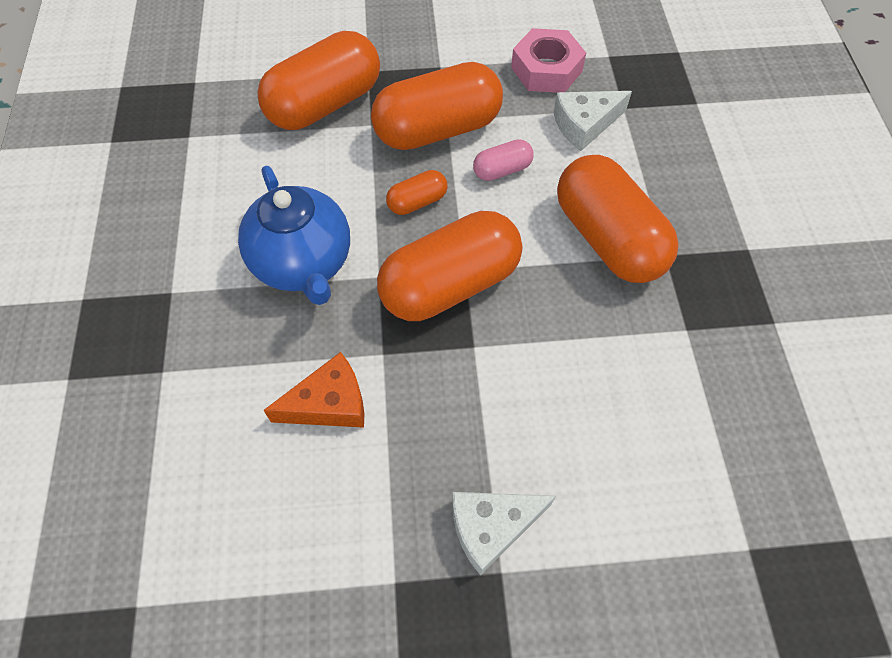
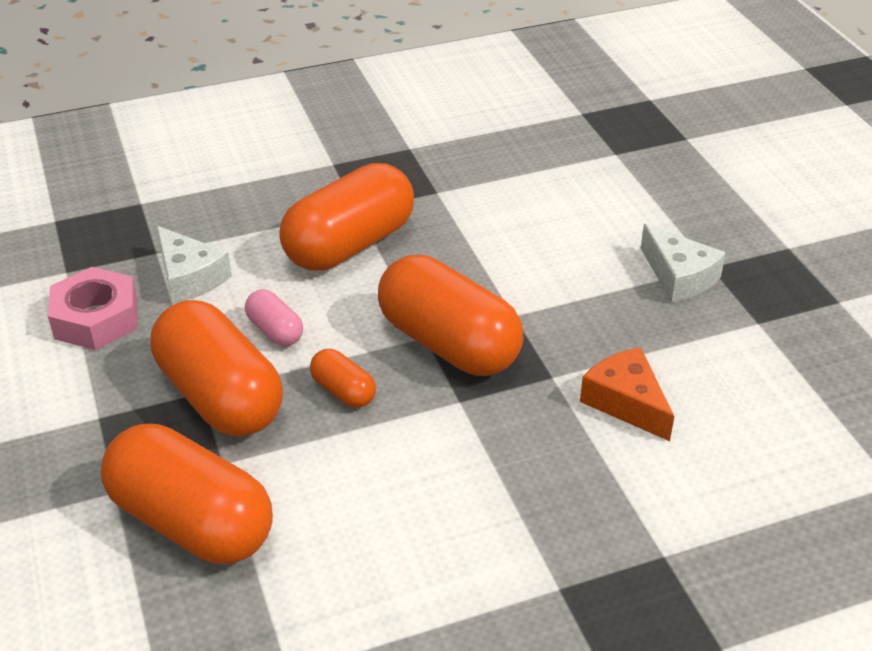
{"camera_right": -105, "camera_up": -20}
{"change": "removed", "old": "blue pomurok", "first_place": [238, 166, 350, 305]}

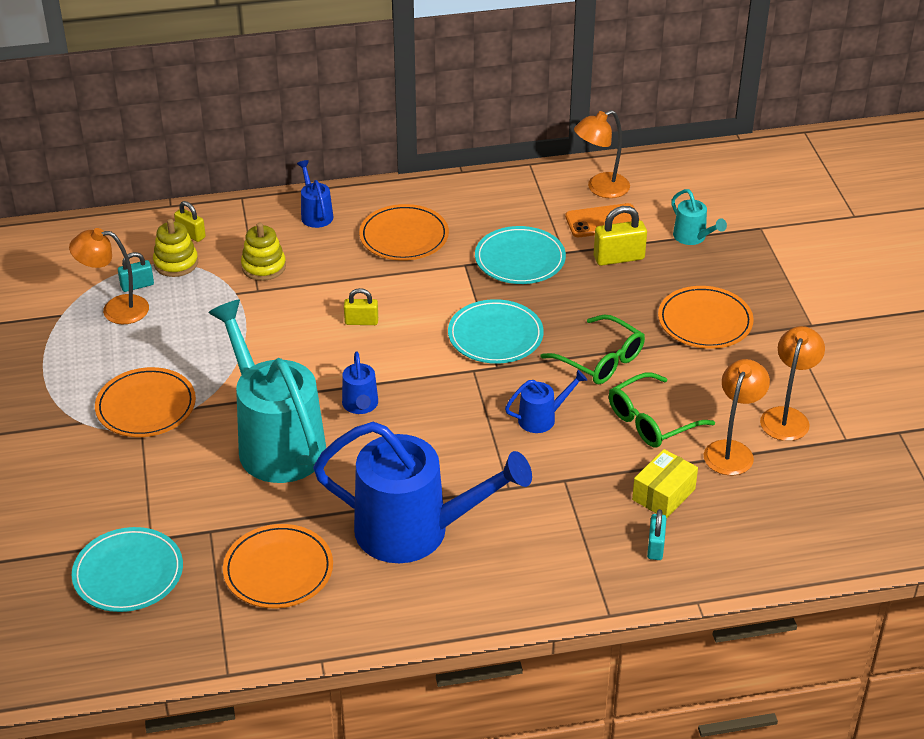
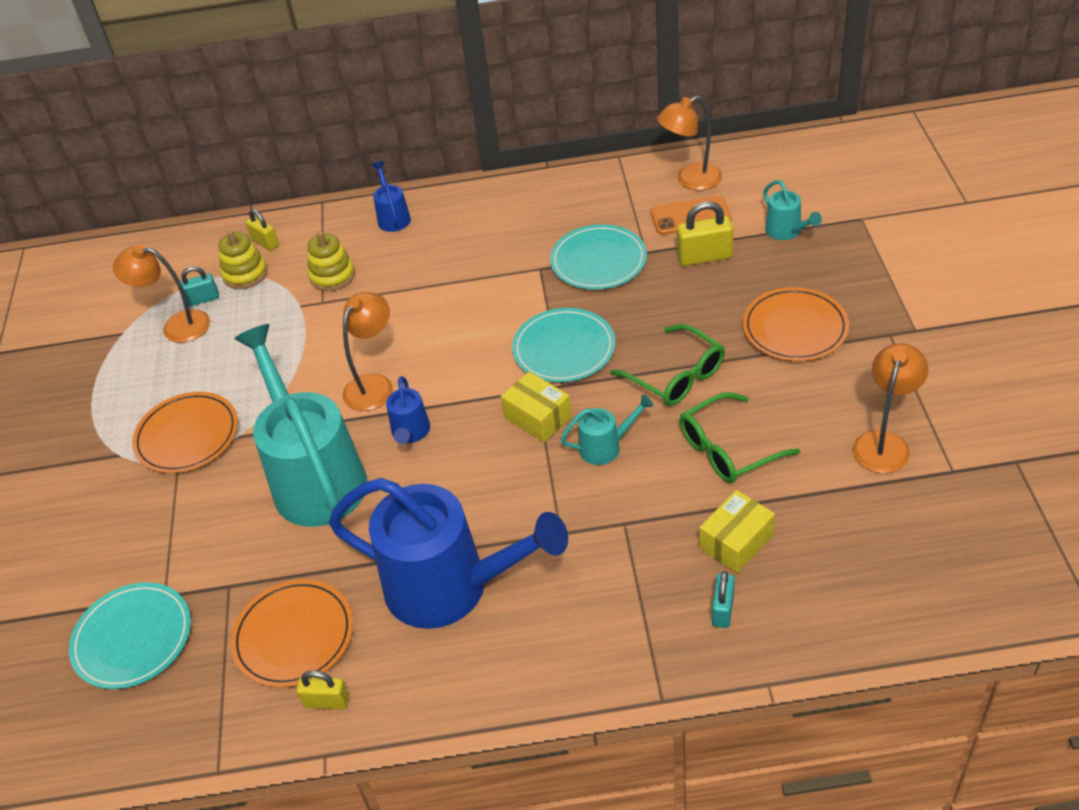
{"camera_right": 10, "camera_up": 5}
{"change": "moved", "old": "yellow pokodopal", "first_place": [344, 288, 378, 325], "second_place": [296, 670, 349, 709]}
{"change": "moved", "old": "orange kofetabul", "first_place": [704, 359, 770, 475], "second_place": [343, 292, 393, 411]}
{"change": "added", "new": "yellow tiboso", "second_place": [501, 372, 572, 442]}
{"change": "recoloured", "old": "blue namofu", "new": "turquoise namofu", "first_place": [505, 370, 587, 433], "second_place": [561, 394, 654, 465]}
{"change": "removed", "old": "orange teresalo", "first_place": [359, 204, 449, 261]}

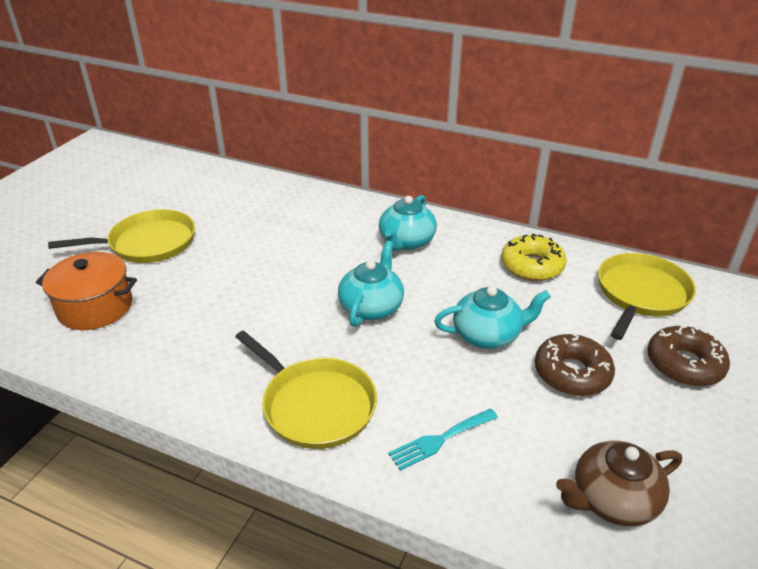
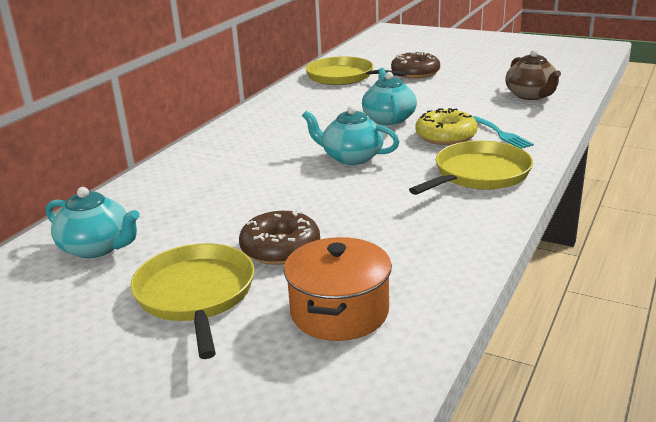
{"camera_right": -85, "camera_up": -10}
{"change": "moved", "old": "turquoise pomurok", "first_place": [379, 195, 437, 251], "second_place": [46, 187, 140, 258]}
{"change": "moved", "old": "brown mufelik", "first_place": [535, 333, 615, 396], "second_place": [239, 210, 320, 265]}
{"change": "moved", "old": "yellow mufelik", "first_place": [501, 234, 567, 281], "second_place": [415, 108, 478, 145]}

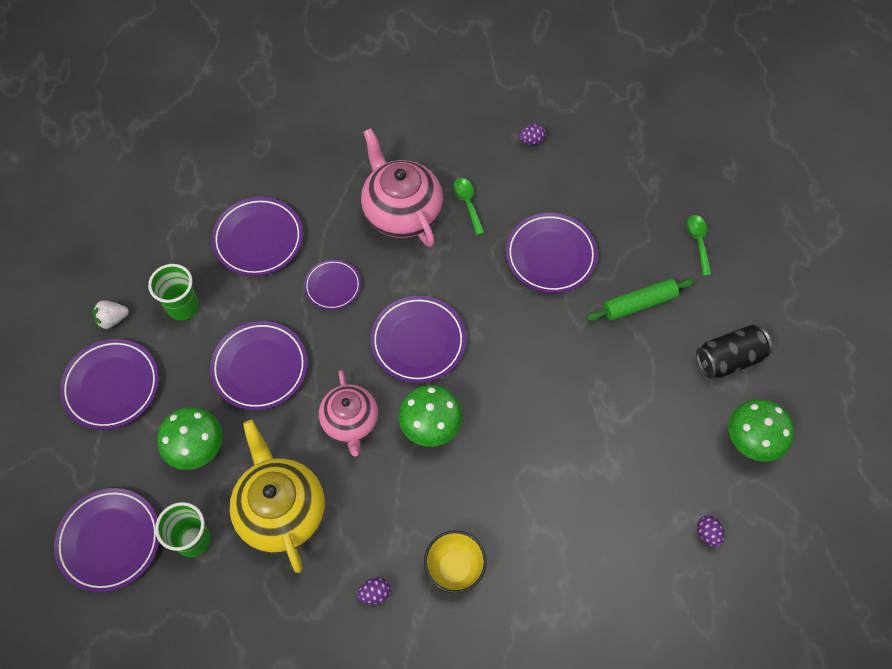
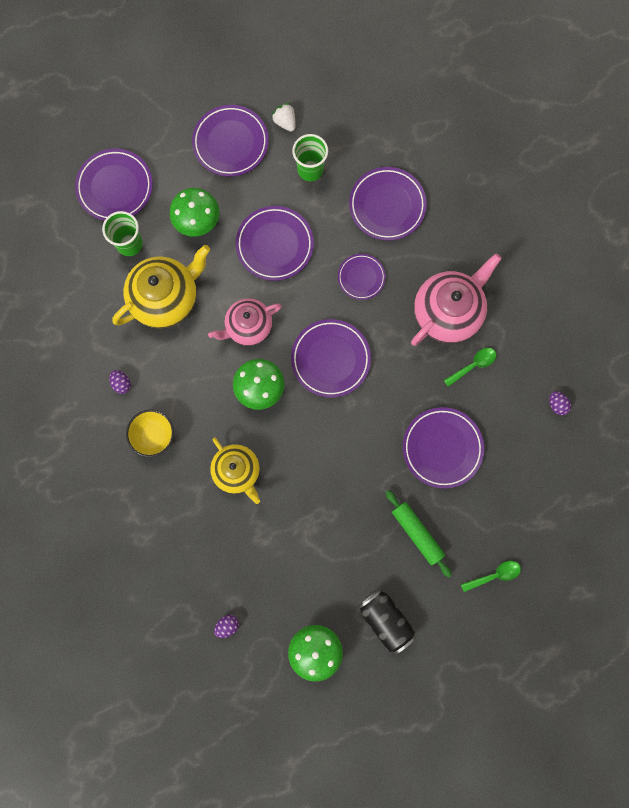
{"camera_right": 75, "camera_up": 15}
{"change": "added", "new": "yellow pomurok", "second_place": [210, 438, 260, 504]}

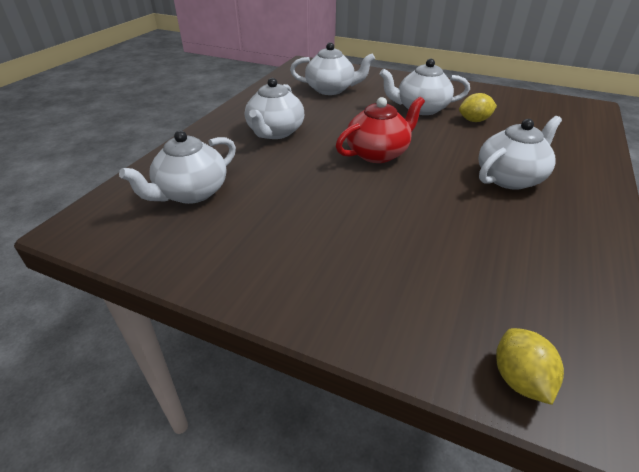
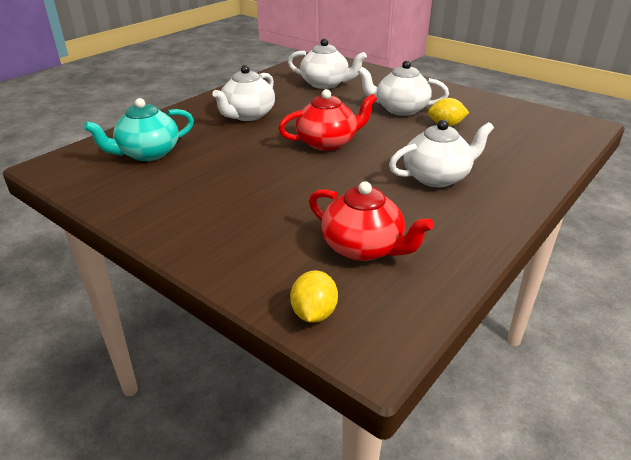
{"camera_right": 15, "camera_up": -5}
{"change": "recoloured", "old": "white pomurok", "new": "turquoise pomurok", "first_place": [119, 130, 236, 204], "second_place": [84, 98, 194, 161]}
{"change": "added", "new": "red pomurok", "second_place": [309, 181, 434, 261]}

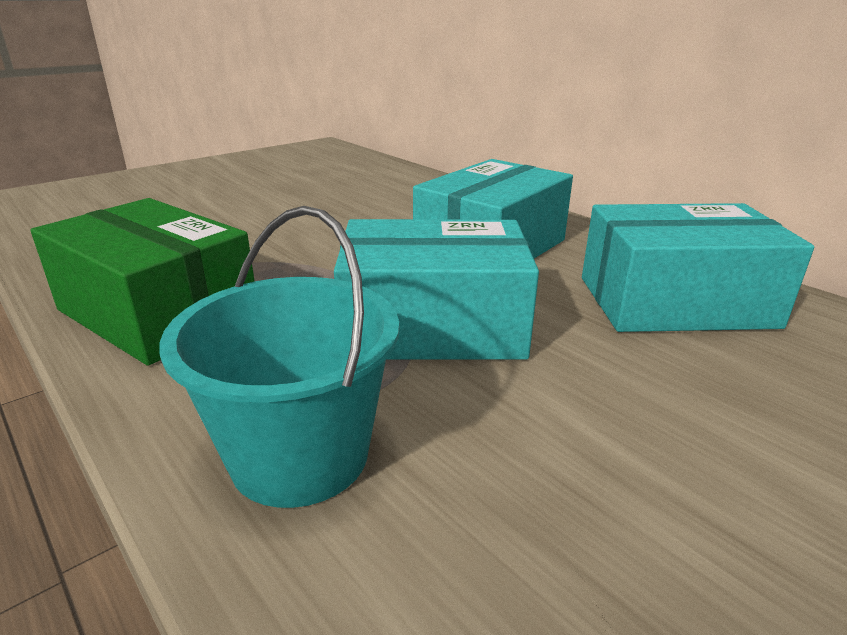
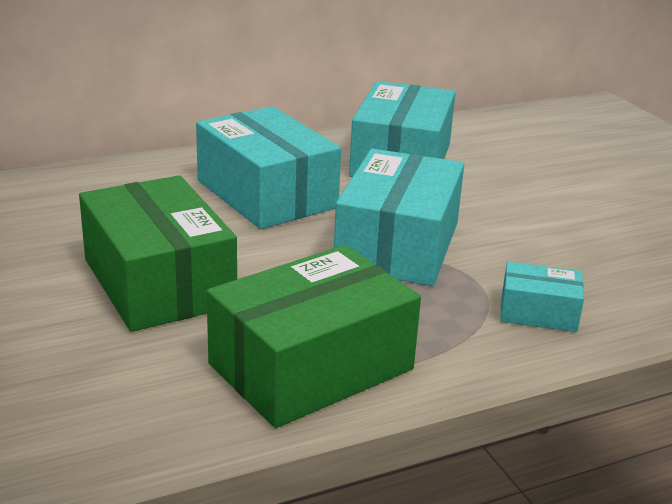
{"camera_right": -75, "camera_up": 0}
{"change": "added", "new": "green tiboso", "second_place": [79, 175, 237, 332]}
{"change": "replaced", "old": "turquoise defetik", "new": "turquoise tiboso", "first_place": [159, 206, 399, 508], "second_place": [500, 262, 584, 332]}

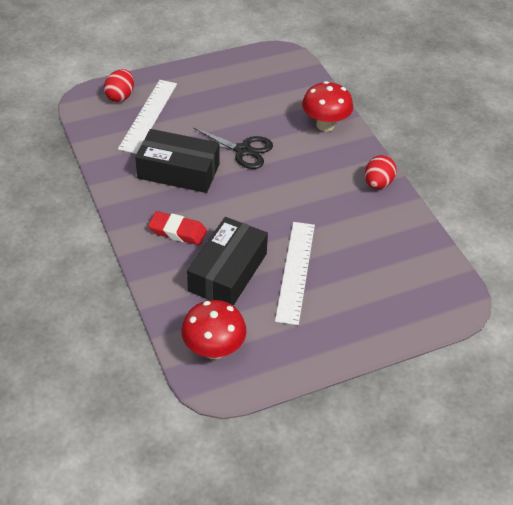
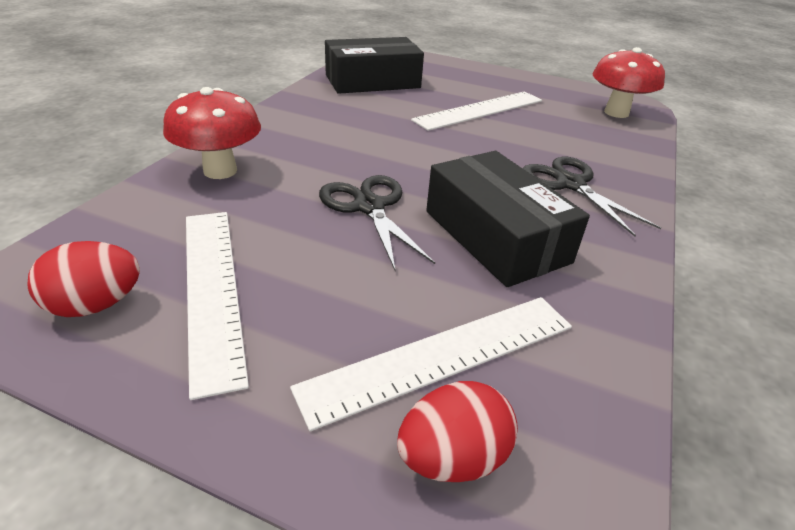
{"camera_right": -135, "camera_up": -10}
{"change": "moved", "old": "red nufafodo", "first_place": [365, 155, 396, 189], "second_place": [27, 241, 140, 317]}
{"change": "added", "new": "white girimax", "second_place": [186, 212, 249, 400]}
{"change": "moved", "old": "black tiboso", "first_place": [187, 217, 268, 306], "second_place": [325, 37, 424, 94]}
{"change": "replaced", "old": "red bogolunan", "new": "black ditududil", "first_place": [148, 211, 207, 245], "second_place": [522, 156, 661, 236]}

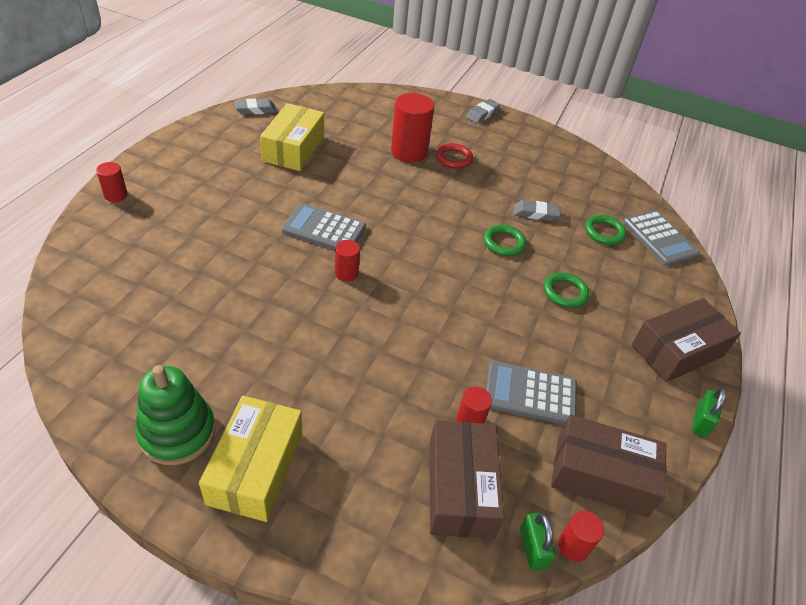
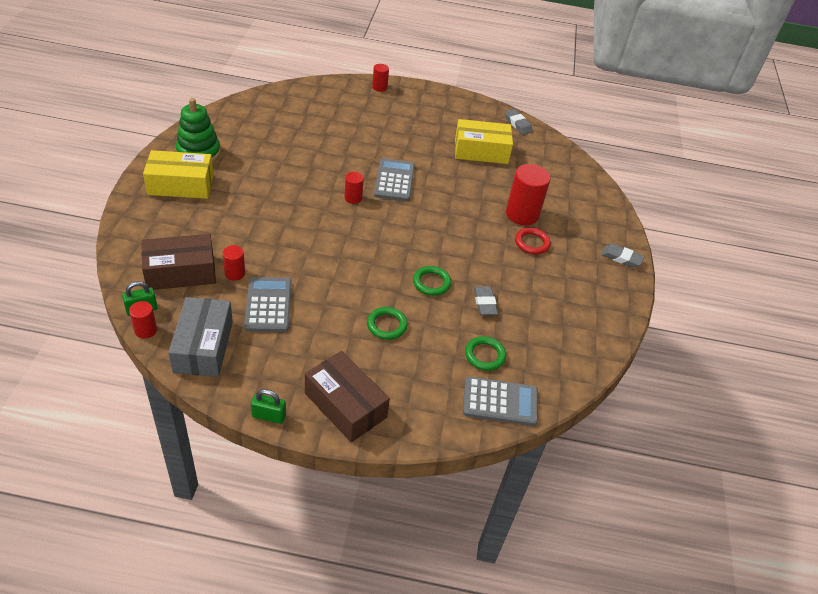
{"camera_right": 75, "camera_up": 0}
{"change": "recoloured", "old": "brown tiboso", "new": "grey tiboso", "first_place": [551, 415, 667, 517], "second_place": [168, 297, 233, 377]}
{"change": "turned", "old": "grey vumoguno", "first_place": [623, 210, 700, 266], "second_place": [463, 376, 538, 426], "degrees": -135}

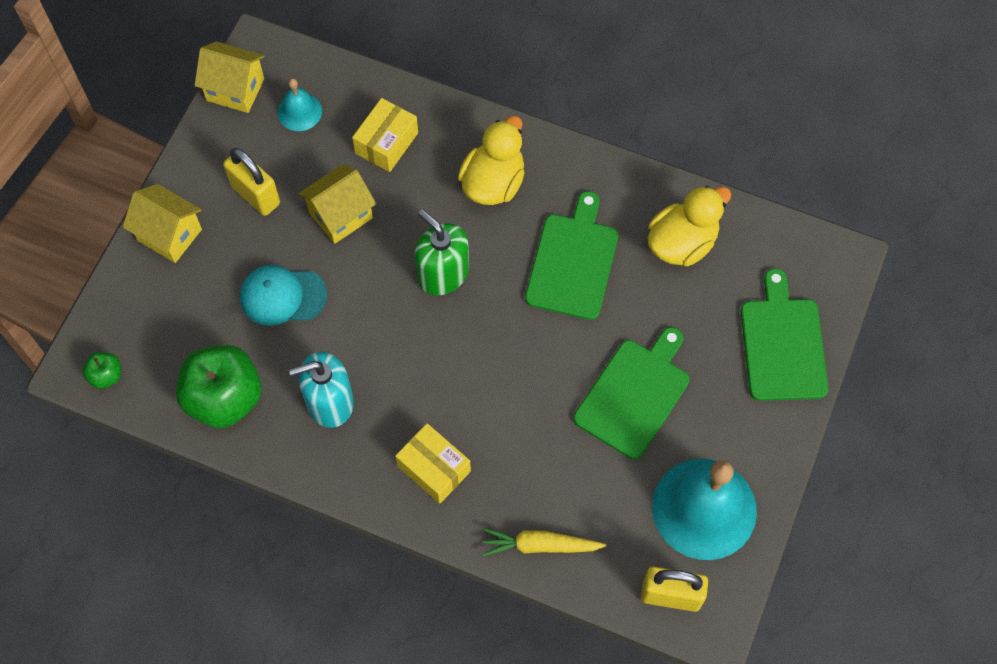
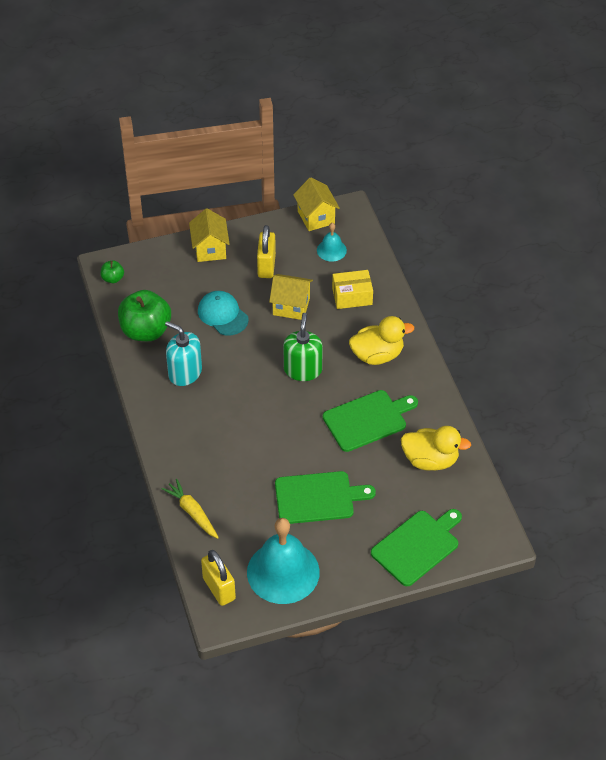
{"camera_right": 50, "camera_up": -15}
{"change": "removed", "old": "yellow tiboso", "first_place": [395, 423, 471, 504]}

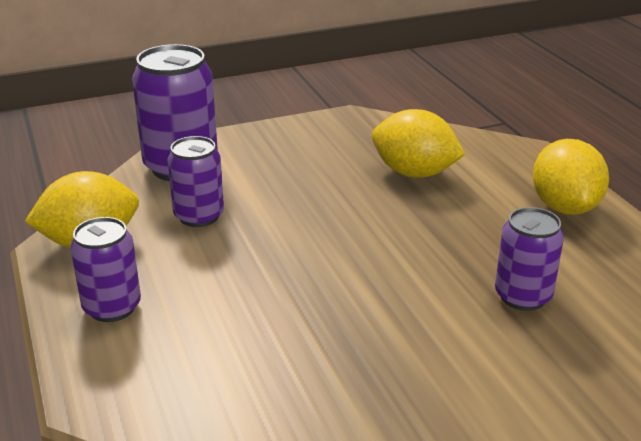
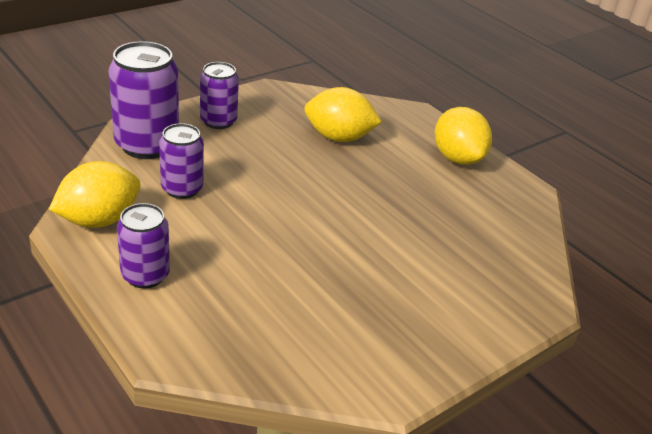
{"camera_right": -20, "camera_up": 5}
{"change": "moved", "old": "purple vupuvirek", "first_place": [495, 207, 564, 311], "second_place": [200, 62, 239, 129]}

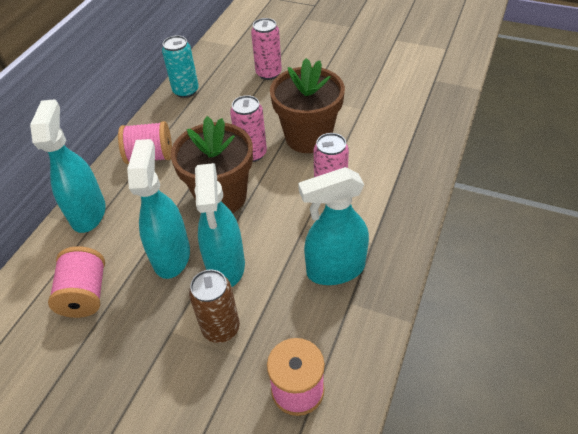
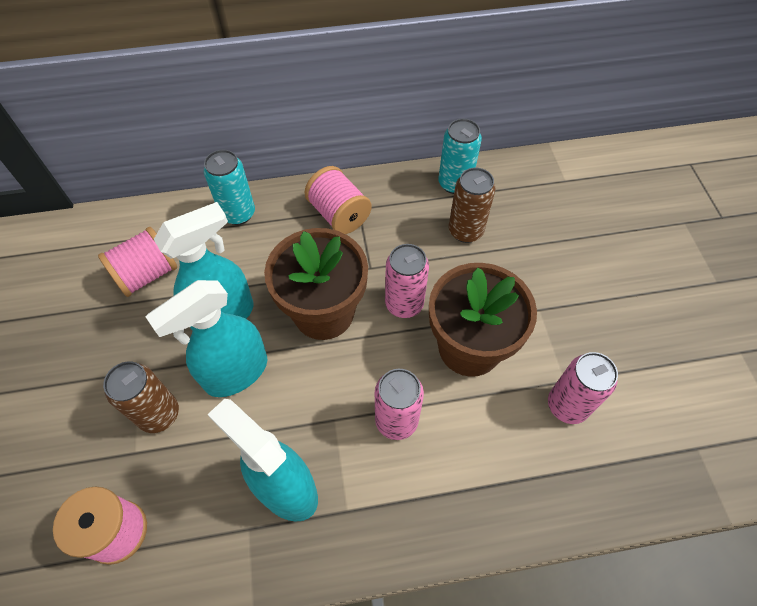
{"camera_right": 55, "camera_up": 10}
{"change": "replaced", "old": "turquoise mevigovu", "new": "turquoise vupuvirek", "first_place": [30, 99, 106, 233], "second_place": [204, 150, 255, 225]}
{"change": "added", "new": "brown vupuvirek", "second_place": [449, 168, 496, 243]}
{"change": "moved", "old": "pink vupuvirek", "first_place": [251, 18, 282, 80], "second_place": [548, 352, 618, 424]}

